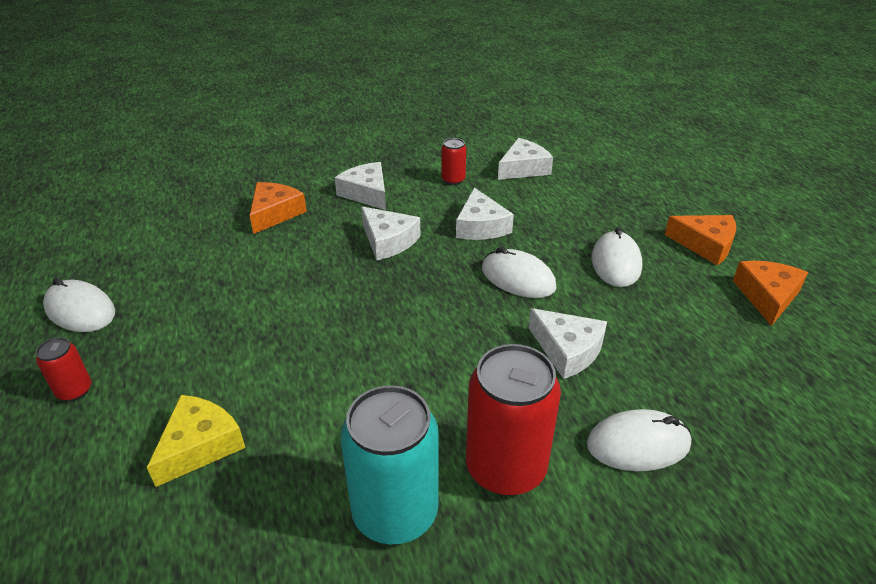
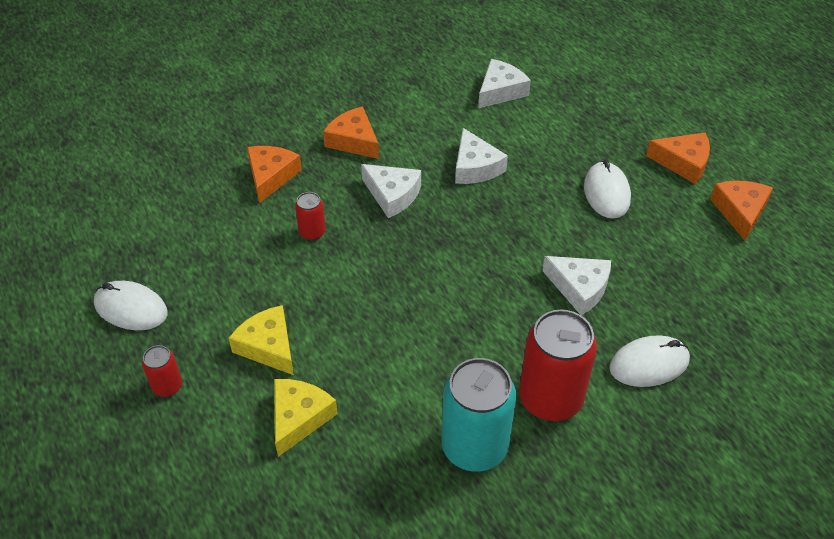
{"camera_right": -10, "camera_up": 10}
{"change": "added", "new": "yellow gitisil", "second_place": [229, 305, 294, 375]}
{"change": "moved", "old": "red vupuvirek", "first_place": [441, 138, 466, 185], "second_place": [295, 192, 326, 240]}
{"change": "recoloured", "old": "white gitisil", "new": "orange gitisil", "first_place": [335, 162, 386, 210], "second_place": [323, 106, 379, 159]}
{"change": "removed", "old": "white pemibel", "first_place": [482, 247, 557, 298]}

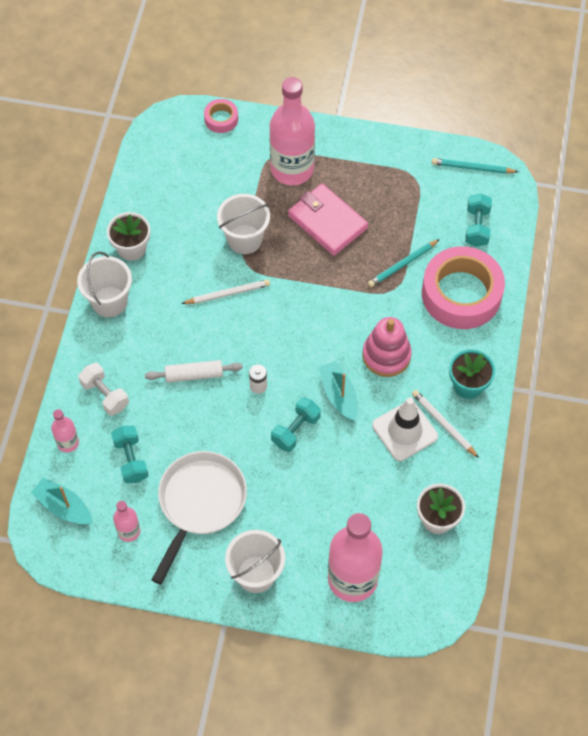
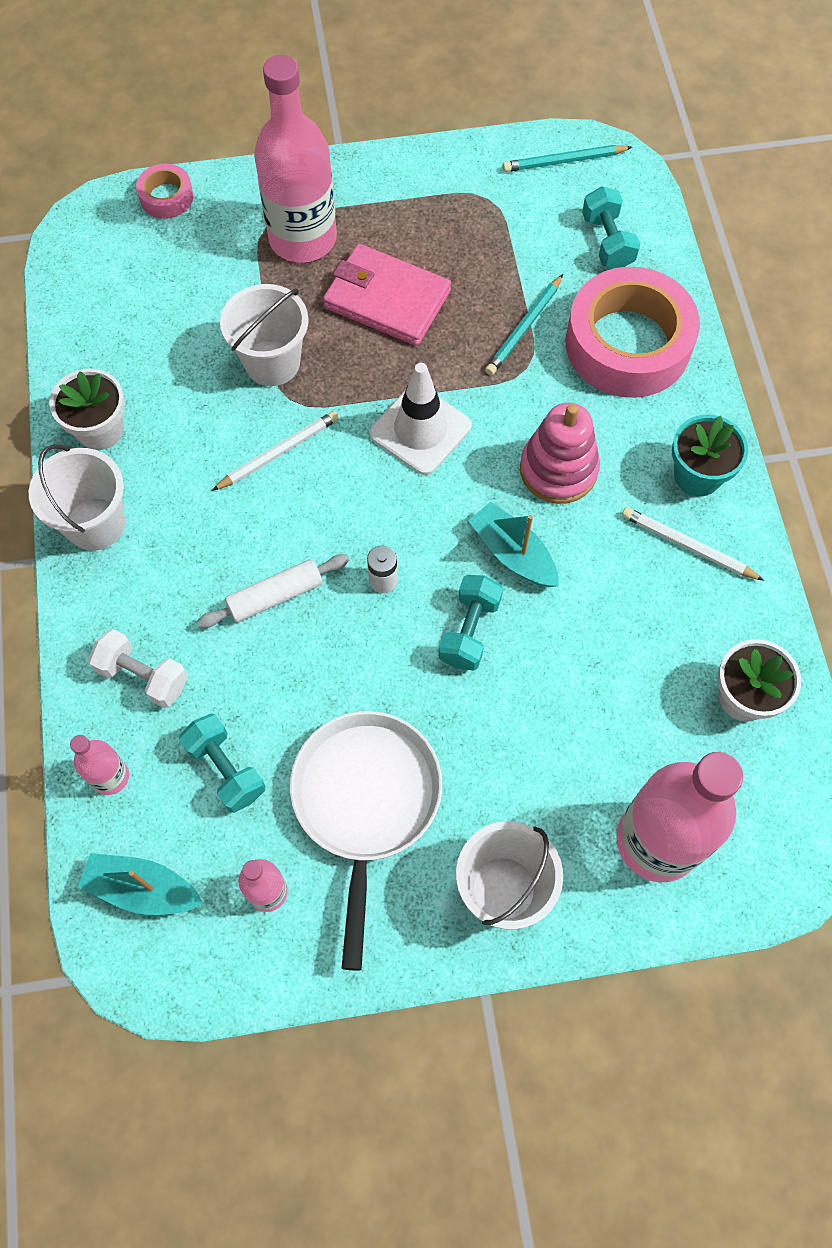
{"camera_right": -20, "camera_up": 5}
{"change": "moved", "old": "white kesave", "first_place": [372, 397, 438, 461], "second_place": [369, 363, 472, 475]}

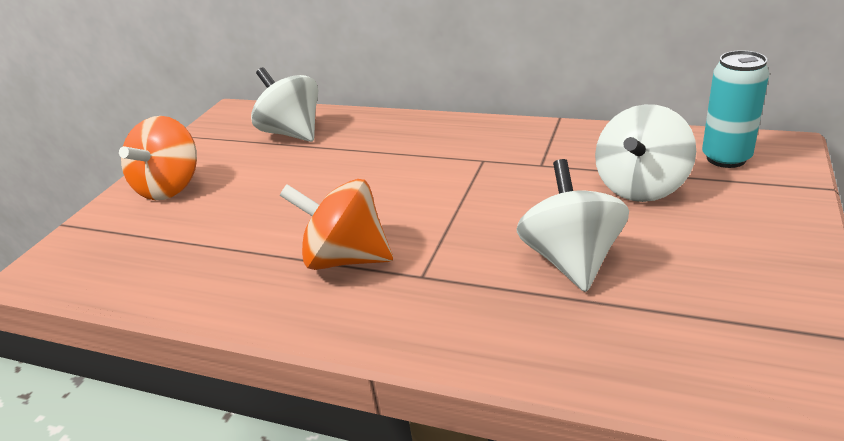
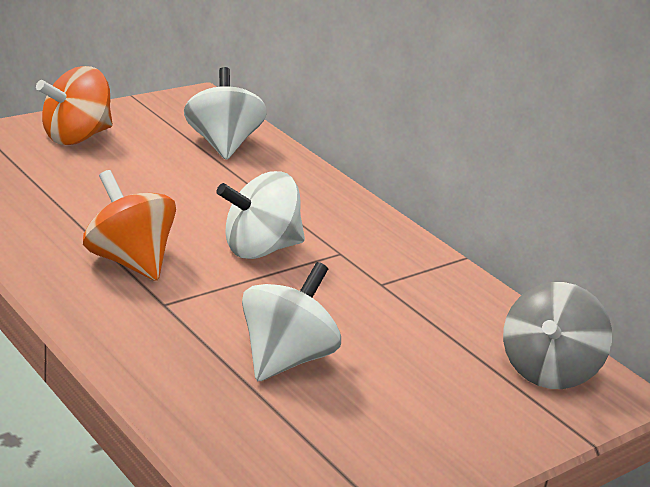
{"camera_right": 25, "camera_up": -5}
{"change": "moved", "old": "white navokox", "first_place": [595, 104, 696, 202], "second_place": [216, 171, 305, 259]}
{"change": "replaced", "old": "turquoise vupuvirek", "new": "grey navokox", "first_place": [702, 50, 769, 168], "second_place": [503, 282, 612, 389]}

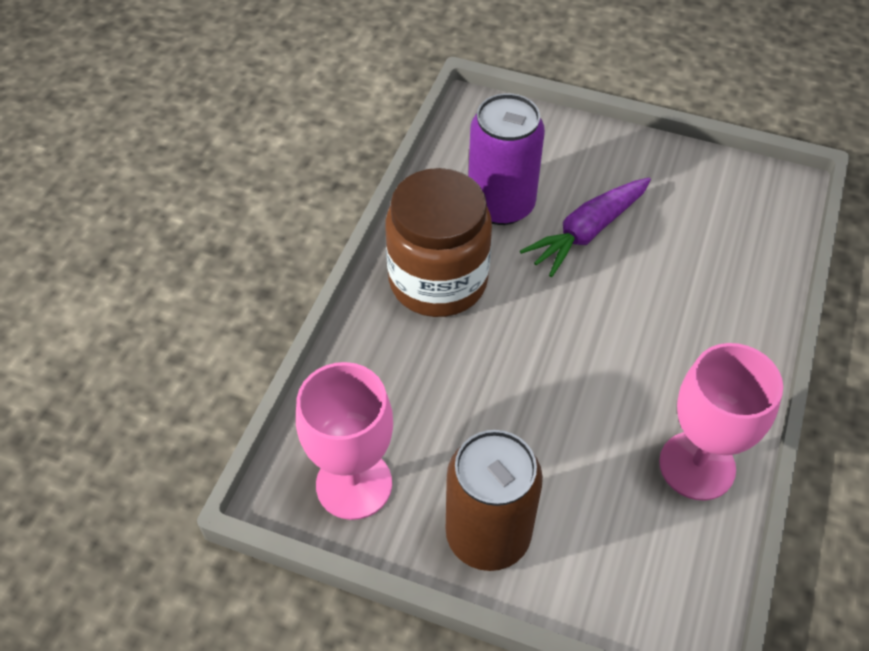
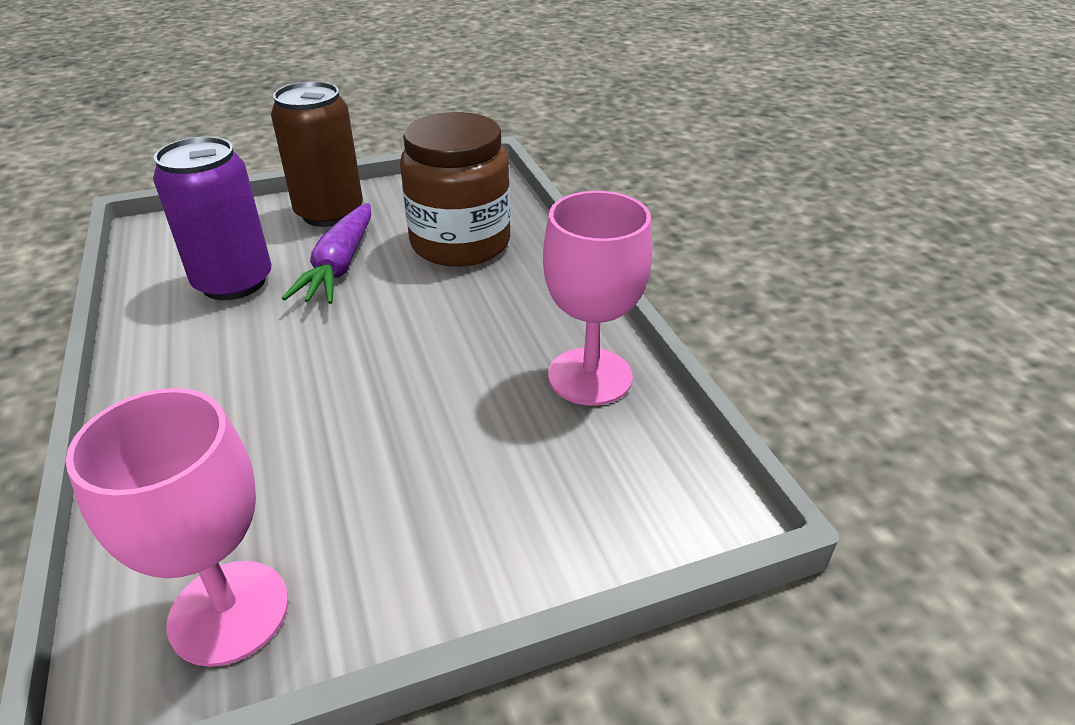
{"camera_right": -40, "camera_up": -15}
{"change": "moved", "old": "brown vupuvirek", "first_place": [446, 430, 543, 571], "second_place": [271, 81, 363, 227]}
{"change": "moved", "old": "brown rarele", "first_place": [385, 168, 492, 317], "second_place": [400, 112, 511, 267]}

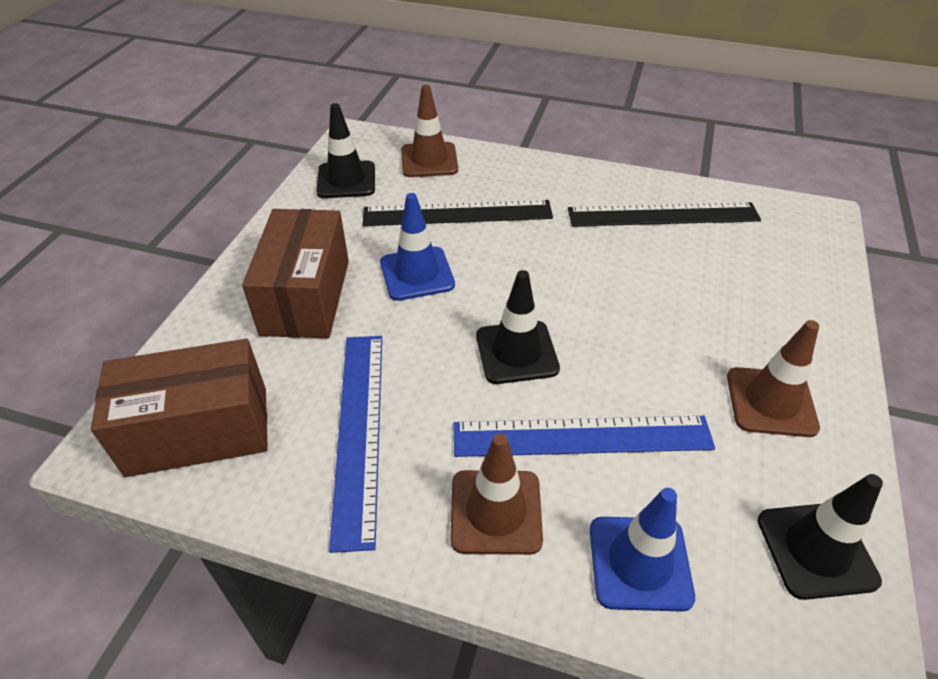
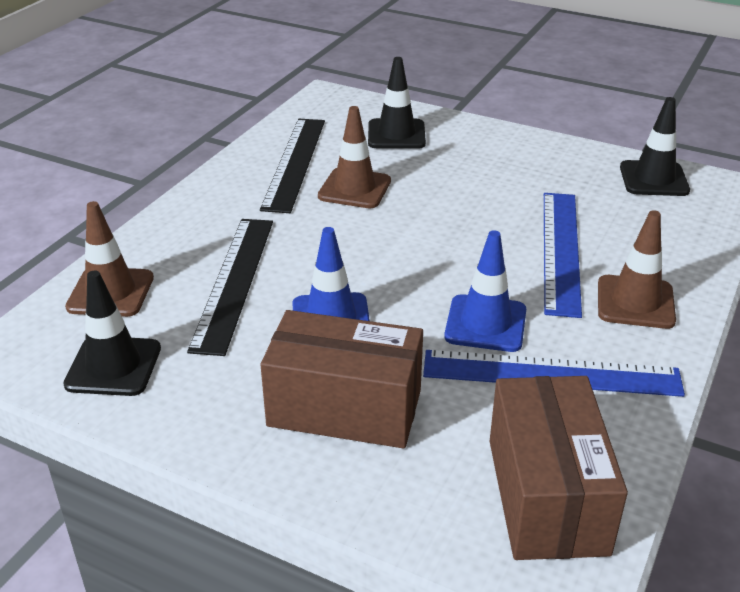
{"camera_right": -80, "camera_up": -10}
{"change": "moved", "old": "brown kesave", "first_place": [727, 320, 820, 437], "second_place": [318, 106, 391, 208]}
{"change": "moved", "old": "black kesave", "first_place": [476, 270, 560, 384], "second_place": [368, 57, 426, 149]}
{"change": "moved", "old": "blue kesave", "first_place": [590, 488, 695, 612], "second_place": [444, 230, 526, 352]}

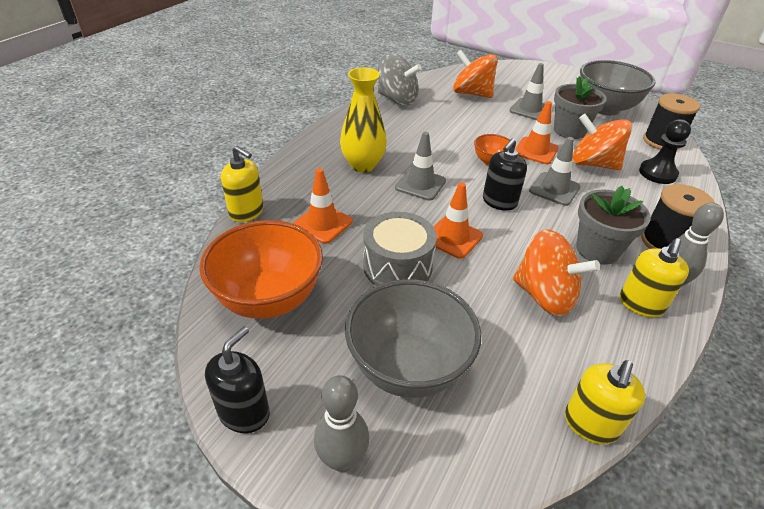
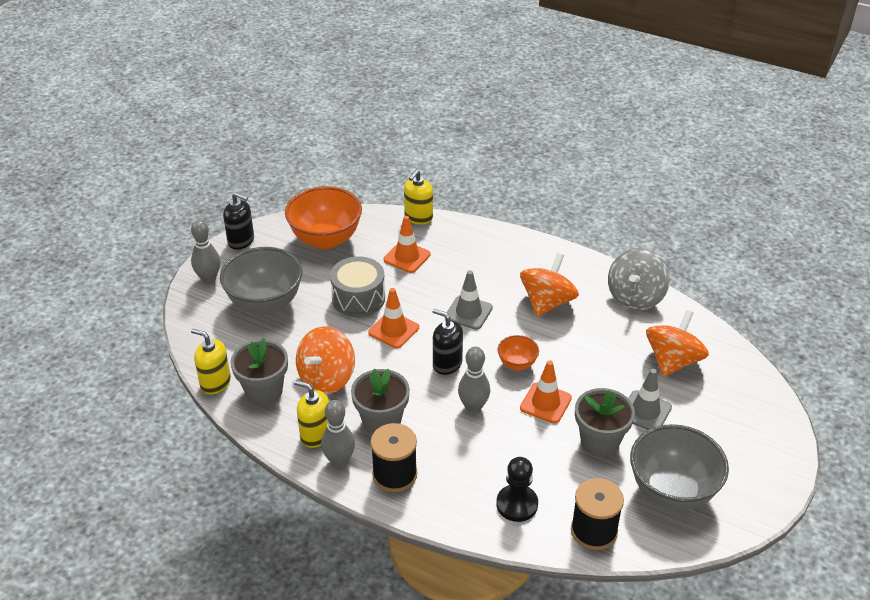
{"camera_right": 90, "camera_up": 0}
{"change": "added", "new": "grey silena", "second_place": [231, 338, 288, 405]}
{"change": "replaced", "old": "grey kesave", "new": "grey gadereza", "first_place": [529, 137, 580, 206], "second_place": [458, 346, 490, 413]}
{"change": "moved", "old": "orange navokox", "first_place": [572, 114, 632, 170], "second_place": [520, 253, 579, 317]}
{"change": "removed", "old": "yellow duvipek", "first_place": [340, 67, 387, 172]}

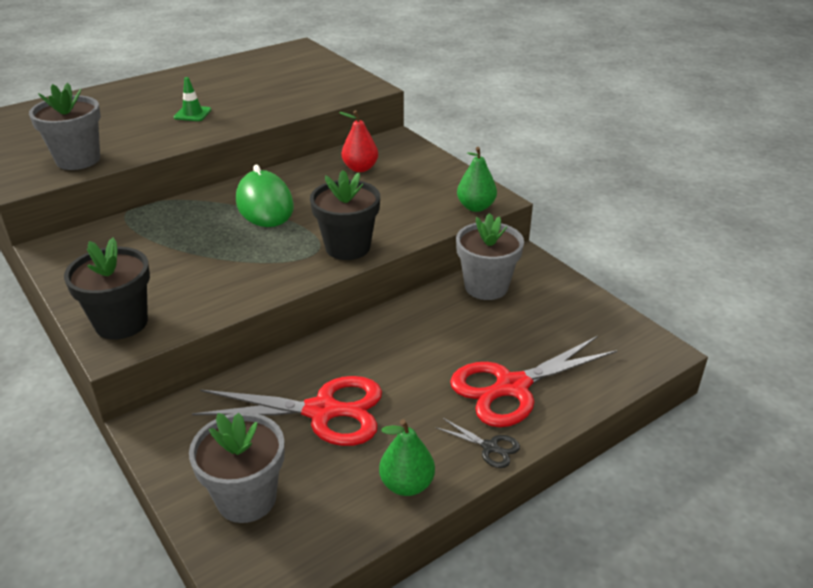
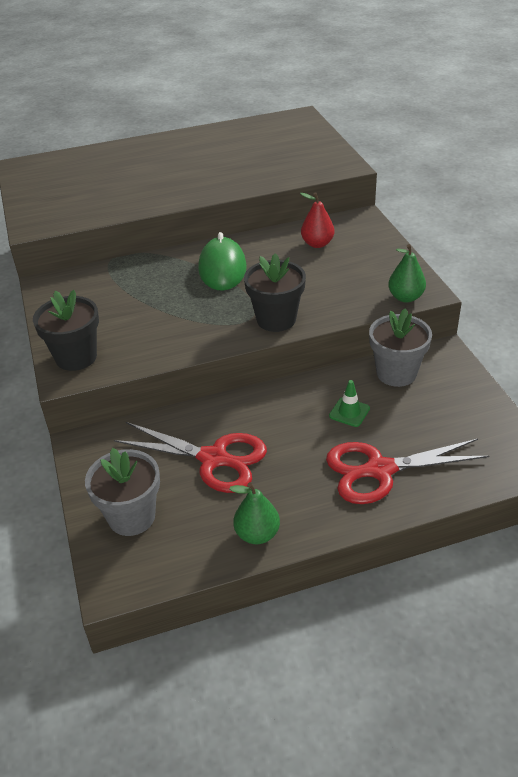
{"camera_right": 20, "camera_up": 5}
{"change": "moved", "old": "green kesave", "first_place": [173, 77, 211, 121], "second_place": [329, 380, 370, 427]}
{"change": "removed", "old": "grey silena", "first_place": [29, 83, 101, 170]}
{"change": "removed", "old": "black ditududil", "first_place": [437, 418, 520, 468]}

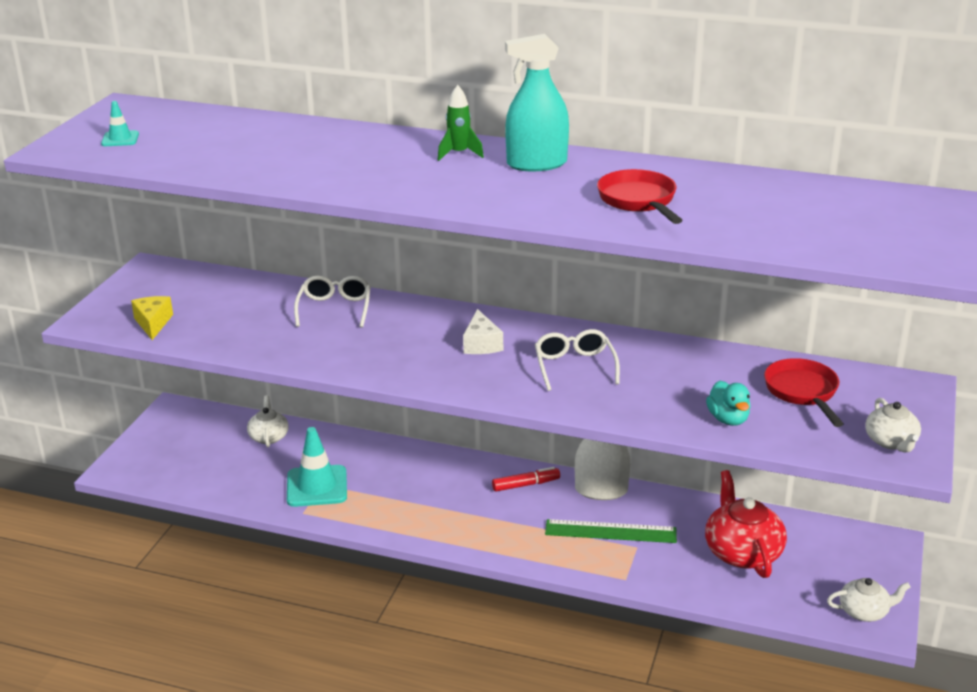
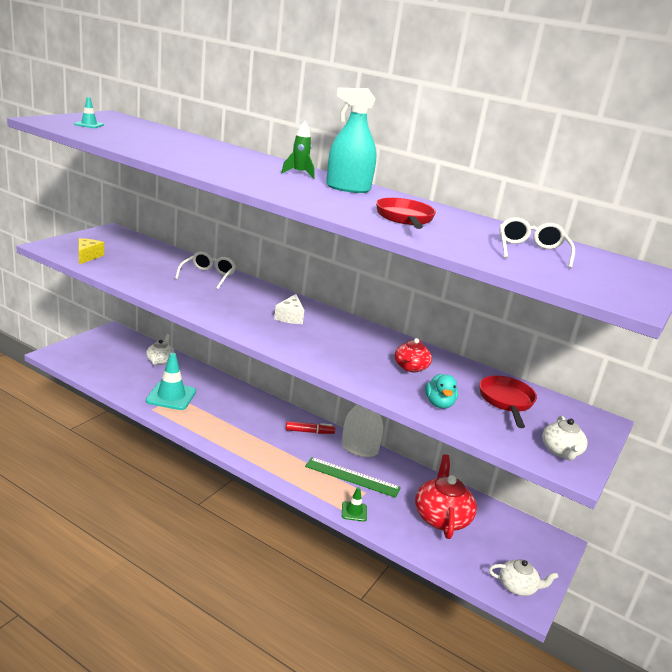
{"camera_right": 10, "camera_up": -5}
{"change": "added", "new": "green kesave", "second_place": [342, 487, 367, 522]}
{"change": "added", "new": "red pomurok", "second_place": [394, 338, 432, 372]}
{"change": "moved", "old": "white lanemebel", "first_place": [535, 329, 620, 391], "second_place": [499, 217, 575, 269]}

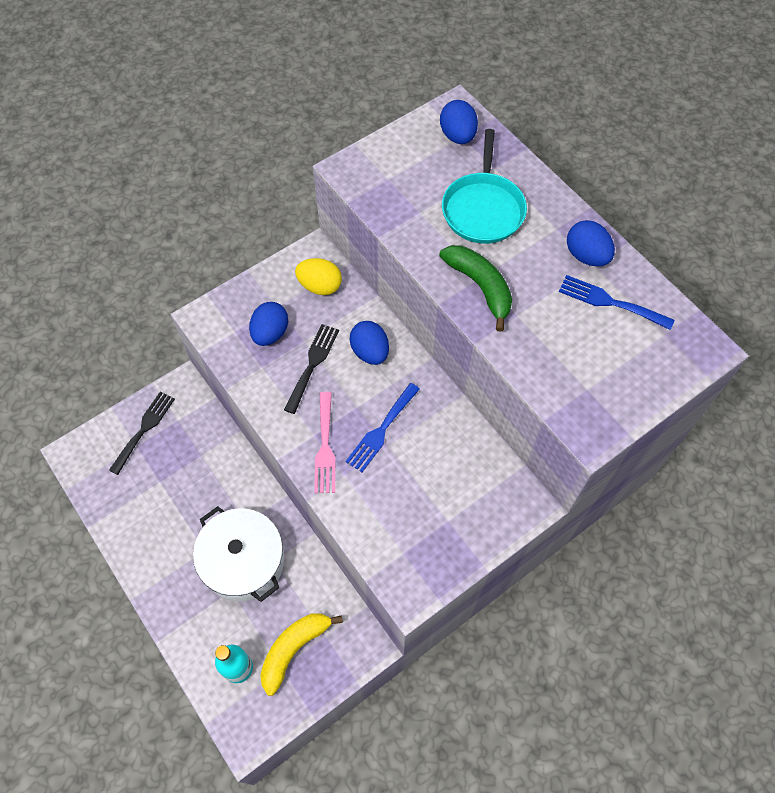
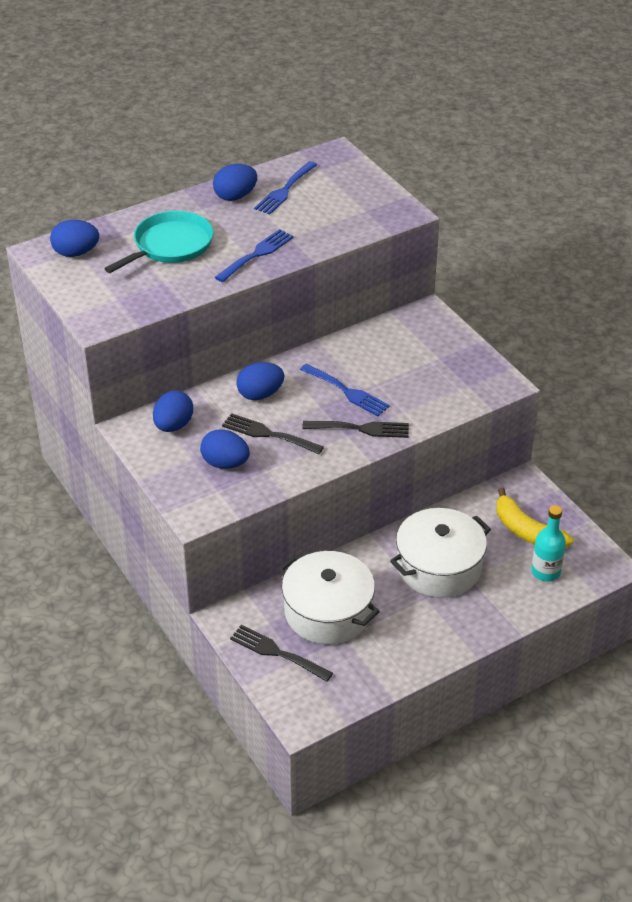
{"camera_right": -85, "camera_up": -20}
{"change": "turned", "old": "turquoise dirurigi", "first_place": [442, 129, 527, 244], "second_place": [104, 211, 213, 273], "degrees": -60}
{"change": "recoloured", "old": "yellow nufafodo", "new": "blue nufafodo", "first_place": [295, 258, 342, 295], "second_place": [153, 390, 193, 432]}
{"change": "replaced", "old": "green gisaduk", "new": "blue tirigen", "first_place": [439, 245, 512, 332], "second_place": [215, 229, 294, 282]}
{"change": "added", "new": "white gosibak", "second_place": [279, 551, 380, 644]}
{"change": "recoloured", "old": "pink tirigen", "new": "black tirigen", "first_place": [314, 392, 335, 493], "second_place": [302, 421, 409, 438]}

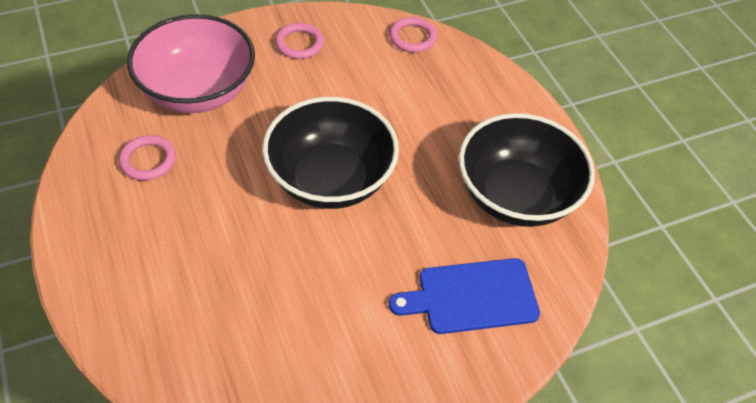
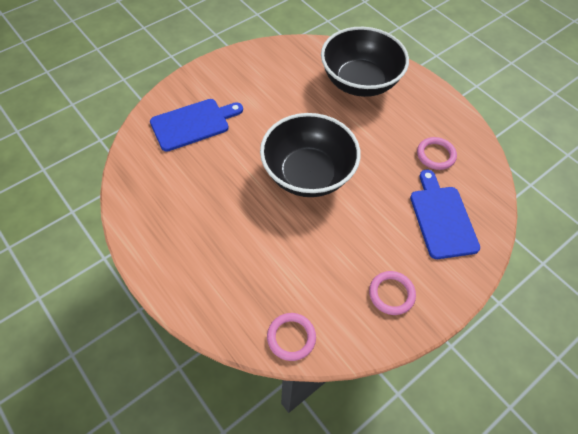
{"camera_right": 165, "camera_up": 5}
{"change": "moved", "old": "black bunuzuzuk", "first_place": [459, 113, 595, 227], "second_place": [321, 27, 409, 97]}
{"change": "replaced", "old": "pink bunuzuzuk", "new": "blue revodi", "first_place": [127, 14, 255, 113], "second_place": [410, 170, 480, 259]}

